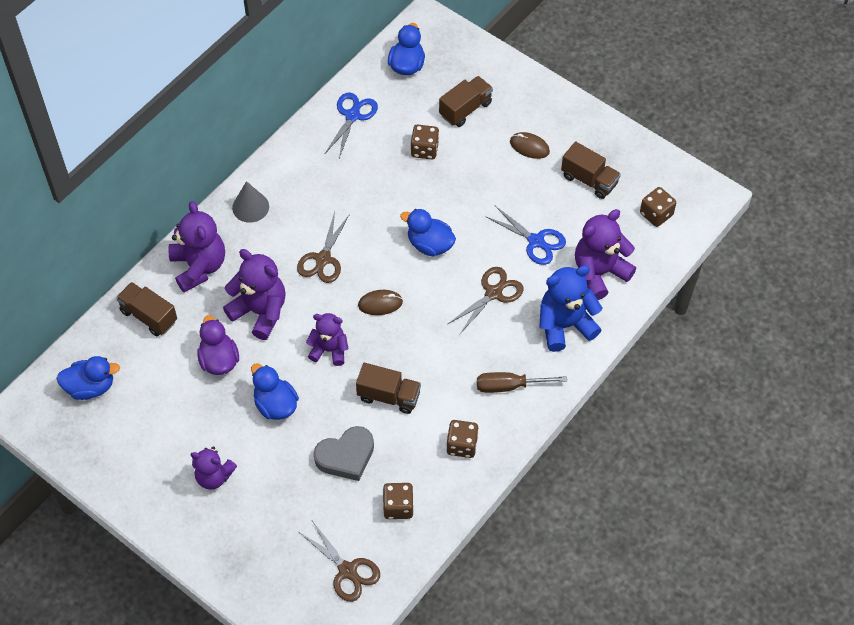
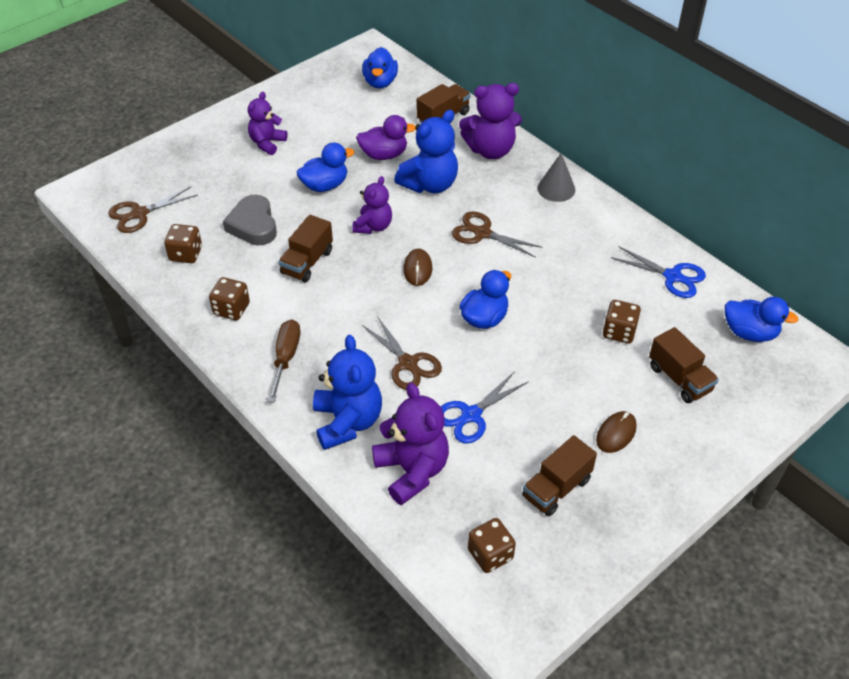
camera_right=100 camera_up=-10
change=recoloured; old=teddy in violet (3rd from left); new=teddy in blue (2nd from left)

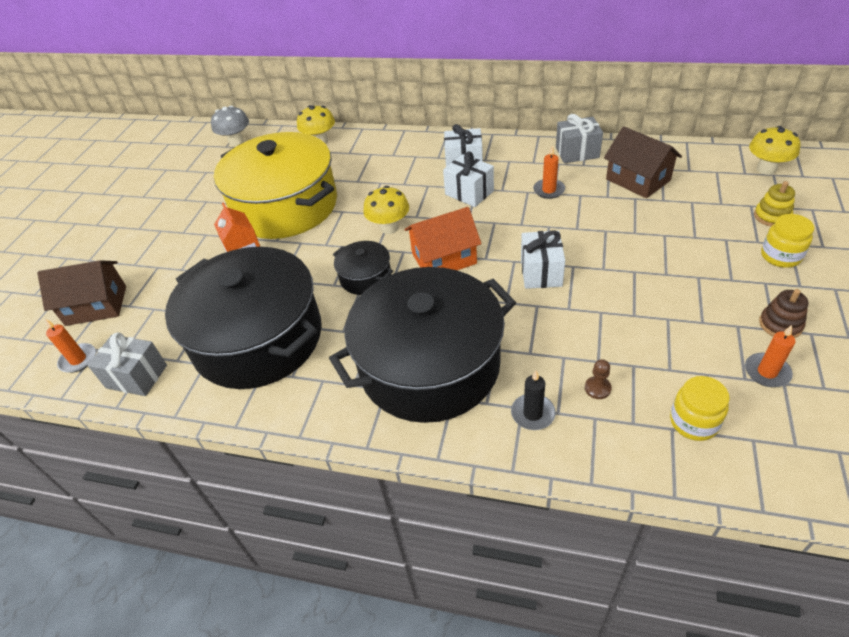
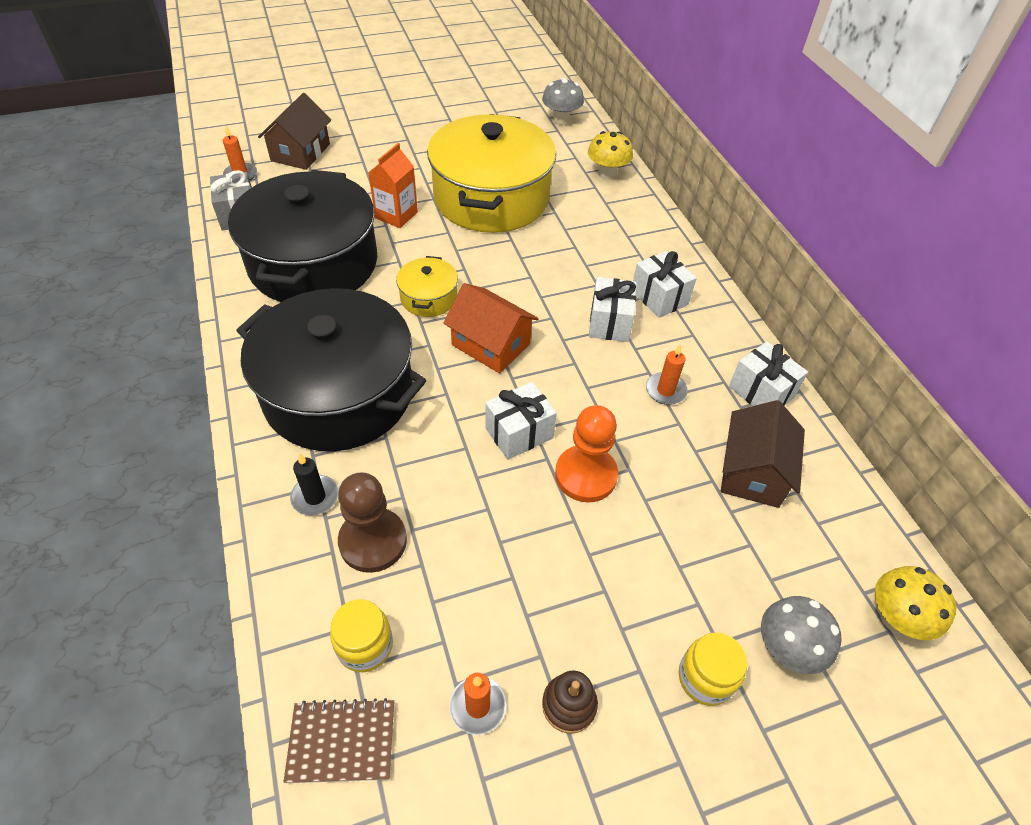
camera_right=50 camera_up=5
change=turned; old=cottage in dark brown (1st from left); degrees=60
change=added; new=notepad in dark brown
change=resized; old=pawn in dark brown; factor=2.27
change=recoloured; old=cooking pot in ebony (2nd from left); new=cooking pot in bright yellow (1st from left)
change=added; new=pawn in orange-coloured
change=recoloured; old=present in grey (2nd from left); new=present in snow-white (4th from left)
change=replaced; old=ring stacker in bright yellow; new=fungus in grey (2nd from left)
change=removed; old=fungus in bright yellow (2nd from left)

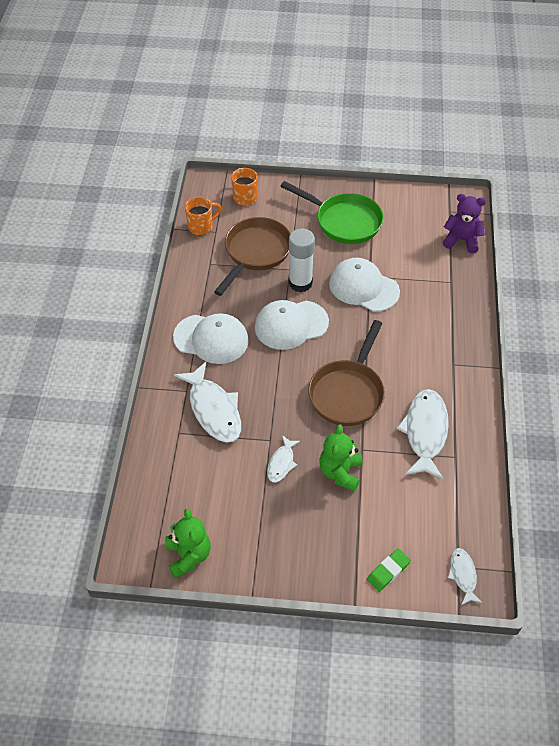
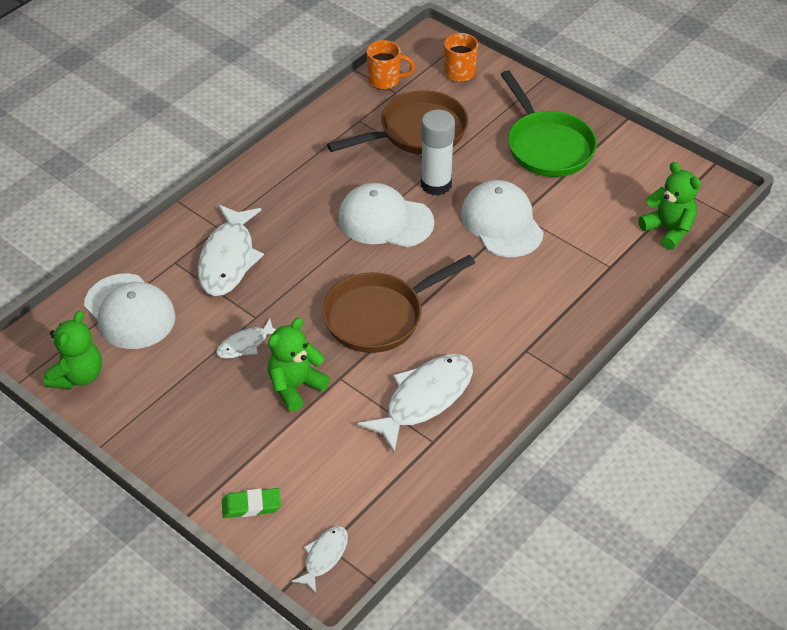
camera_right=35 camera_up=-5
change=moved; old=cap in snow-white (1st from left)
change=recoloured; old=teddy in violet; new=teddy in emerald (3rd from left)

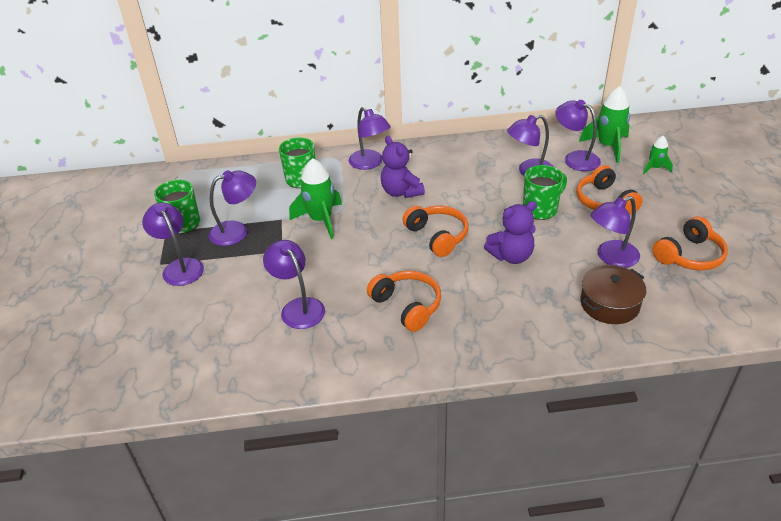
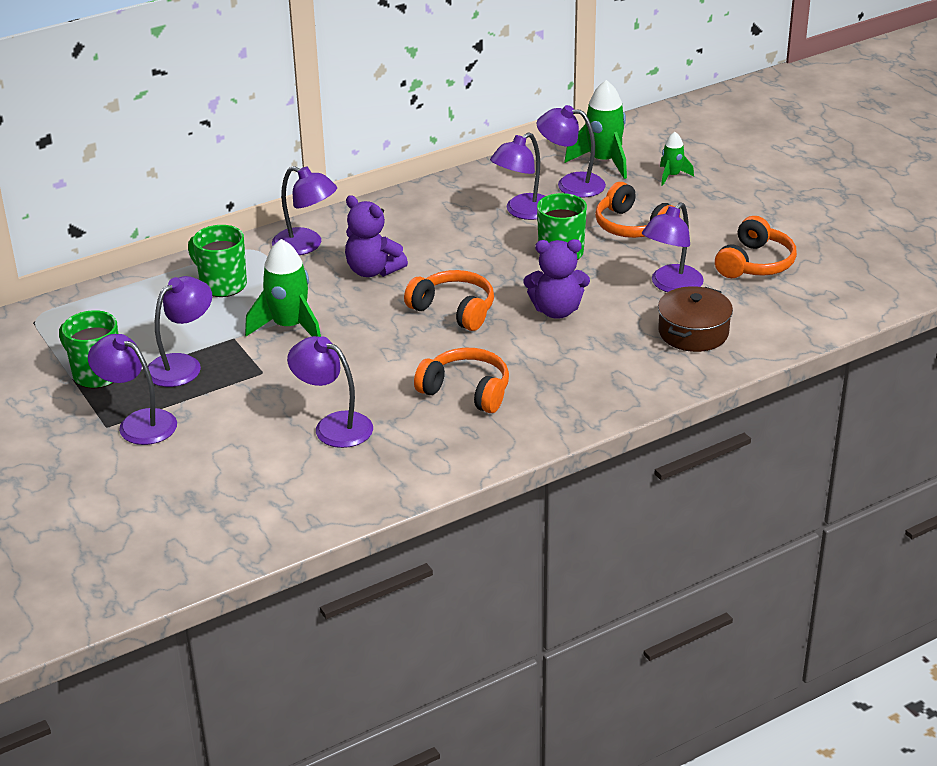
camera_right=-25 camera_up=-5
change=turned; old=teddy in violet (2nd from left); degrees=45

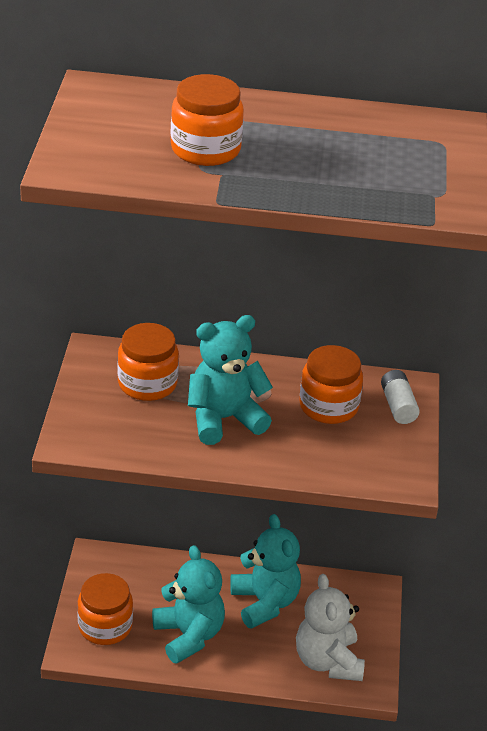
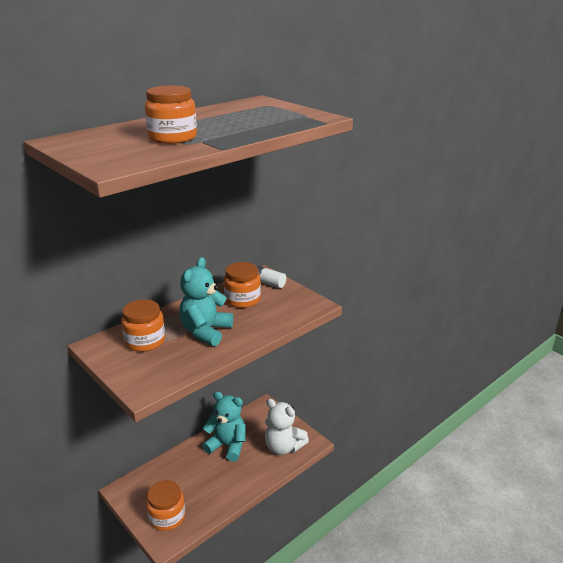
camera_right=-45 camera_up=-10
change=removed; old=teddy in turquoise (1st from left)

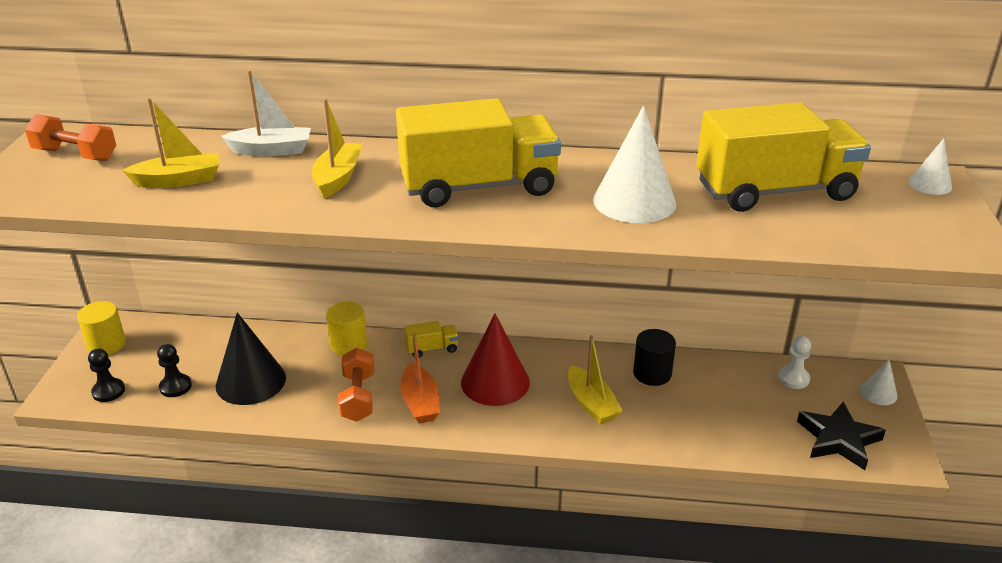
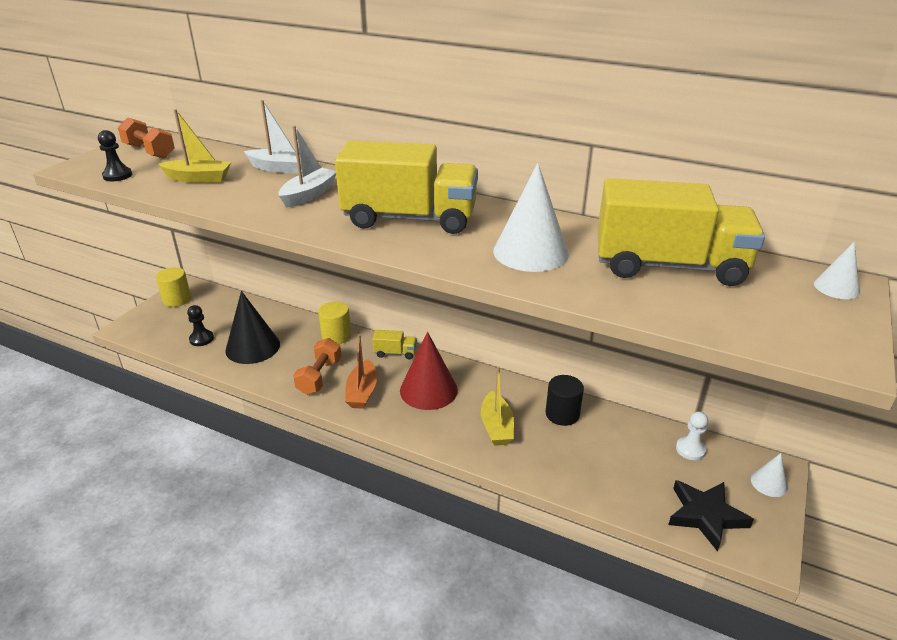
camera_right=20 camera_up=0
change=moved; old=pawn in ebony (1st from left)
change=recoloured; old=boat in bright yellow (2nd from left); new=boat in snow-white (2nd from left)

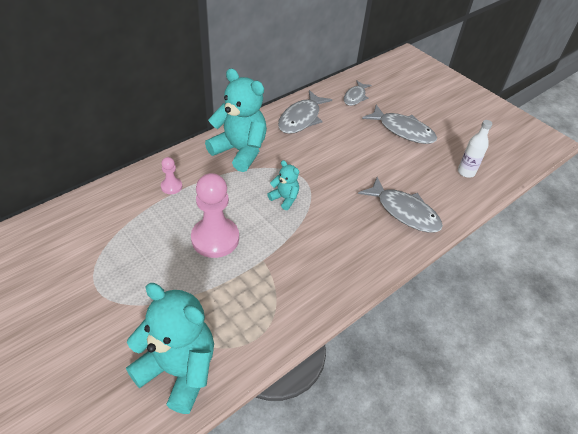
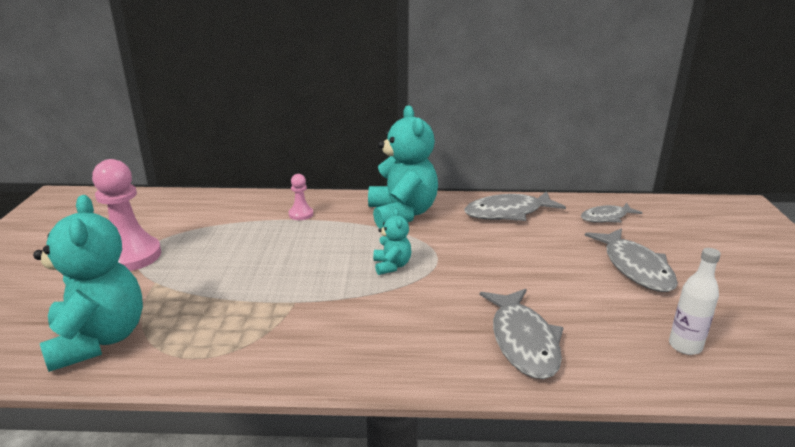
camera_right=45 camera_up=-20
change=moved; old=pawn in rosy (2nd from left in the first image); new=pawn in rosy (1st from left)

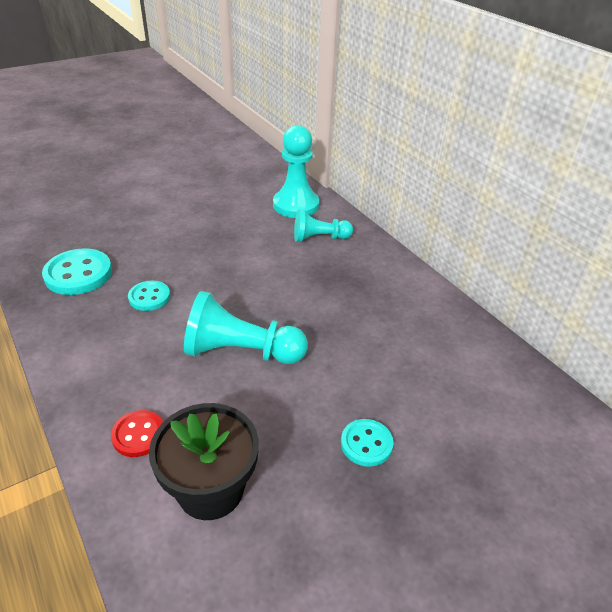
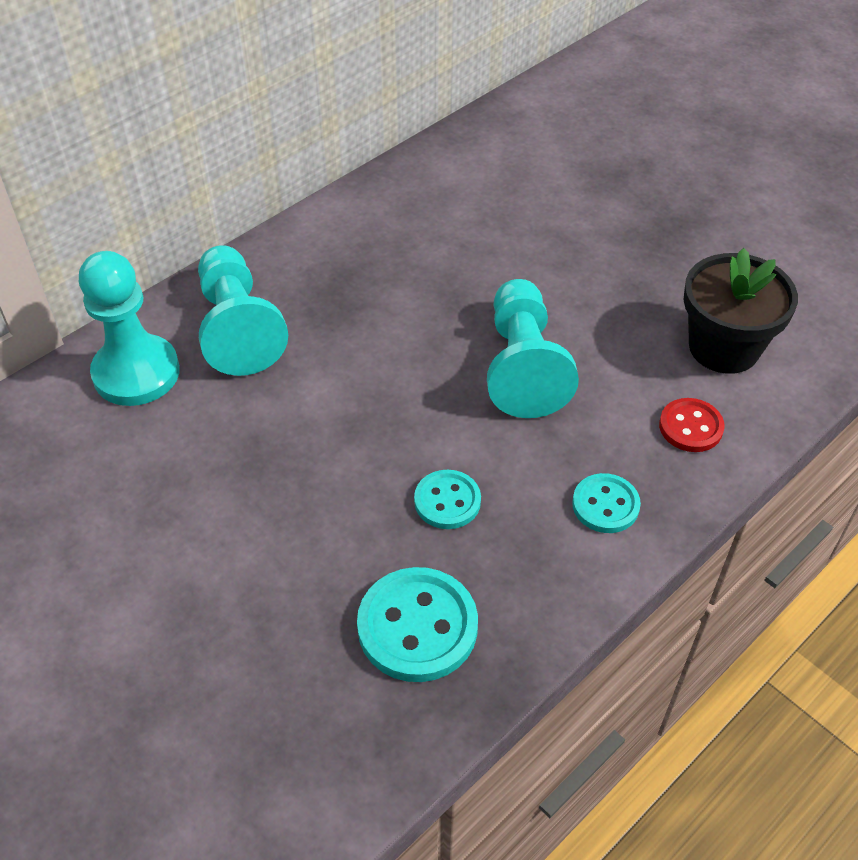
camera_right=-100 camera_up=10
change=resized; old=pawn in turquoise (3rd from left in the first image); factor=1.57
change=moved; old=sewing button in turquoise (3rd from left)

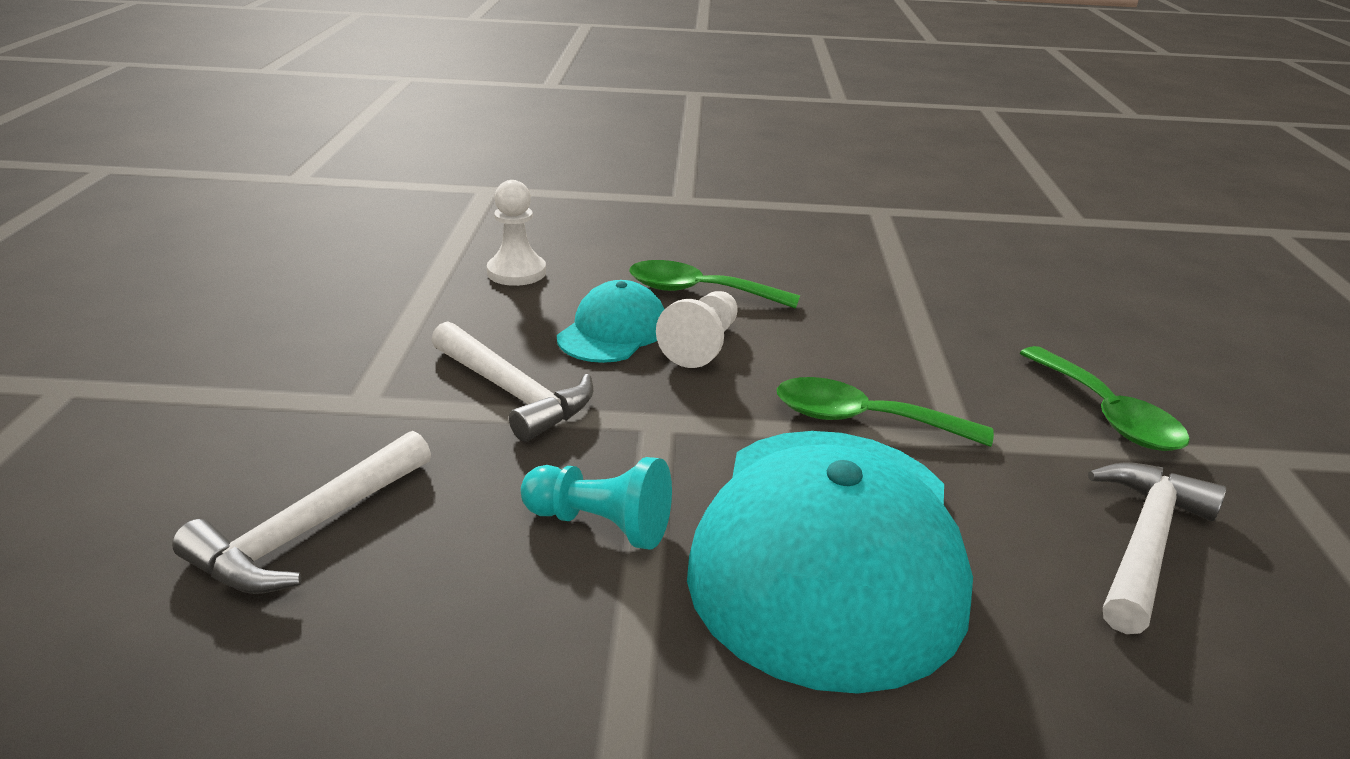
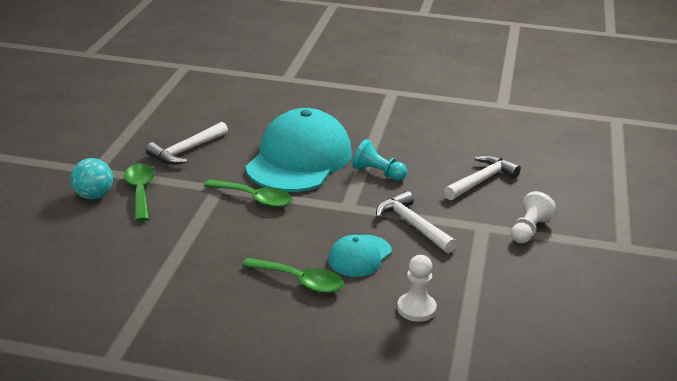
camera_right=-170 camera_up=0
change=added; new=play ball in turquoise
change=moved; old=pawn in snow-white (2nd from left)

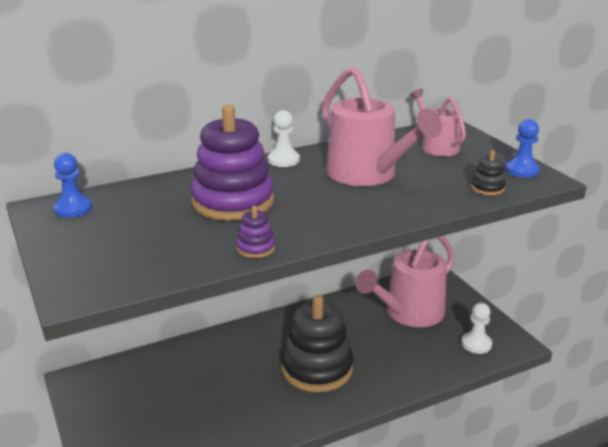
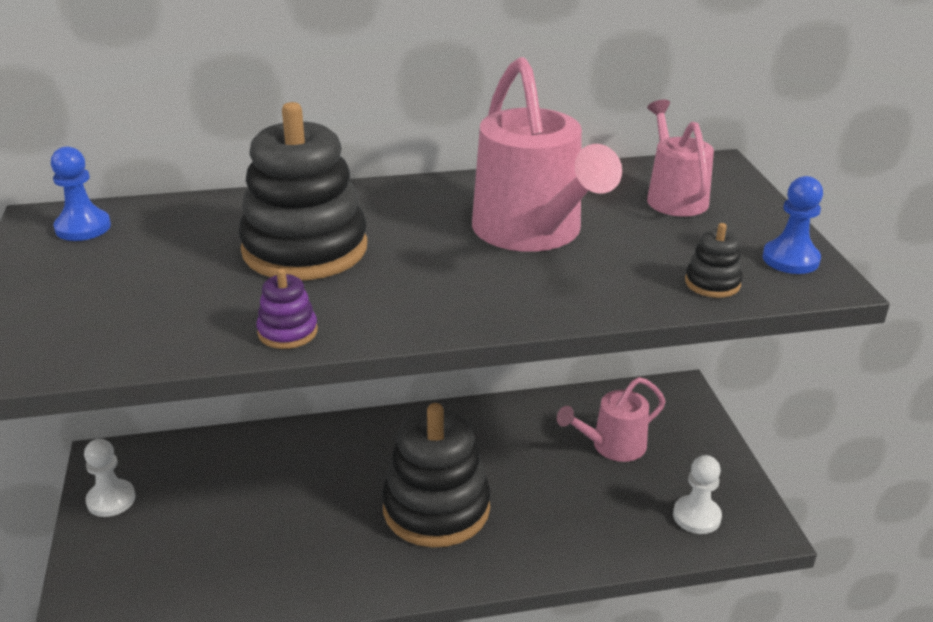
camera_right=15 camera_up=5
change=moved; old=pawn in snow-white (1st from left)
change=recoloured; old=ring stacker in violet (1st from left); new=ring stacker in ebony (1st from left)
change=resized; old=watering pot in rosy (2nd from left); factor=0.59

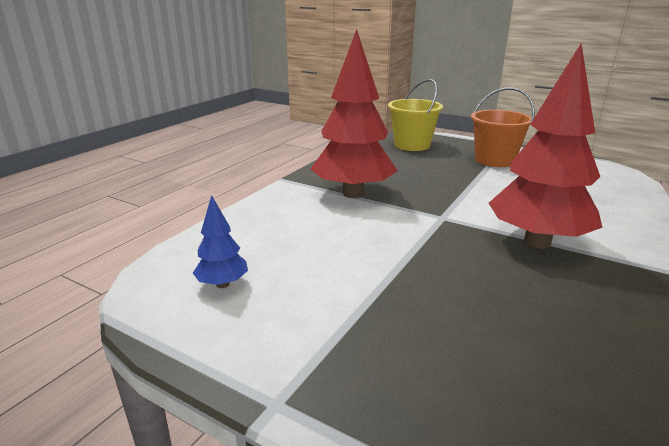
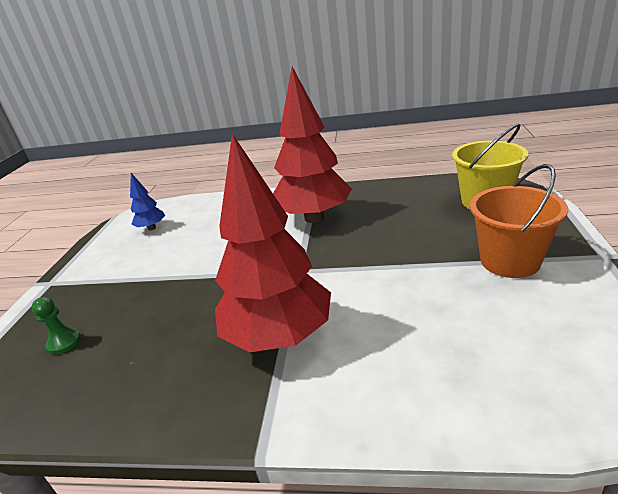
camera_right=70 camera_up=5
change=added; new=pawn in emerald

